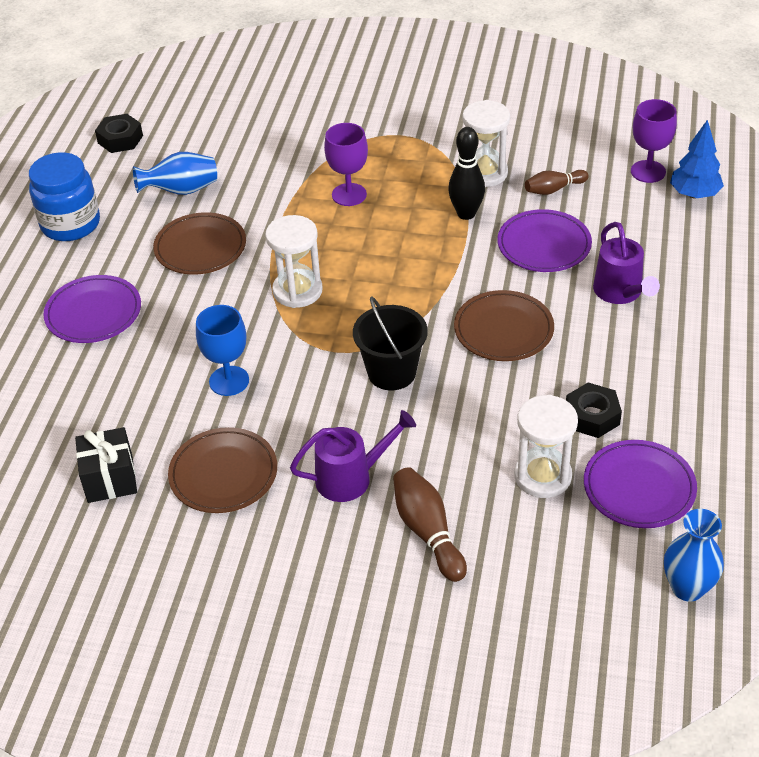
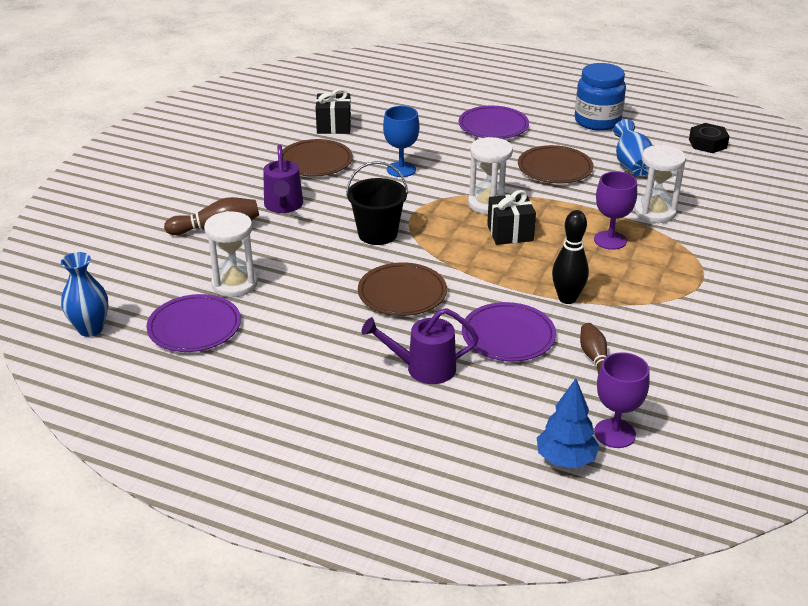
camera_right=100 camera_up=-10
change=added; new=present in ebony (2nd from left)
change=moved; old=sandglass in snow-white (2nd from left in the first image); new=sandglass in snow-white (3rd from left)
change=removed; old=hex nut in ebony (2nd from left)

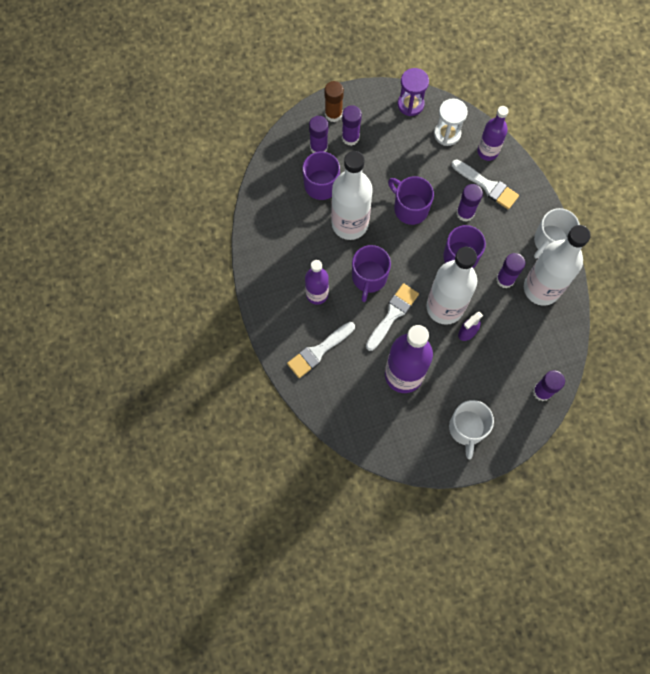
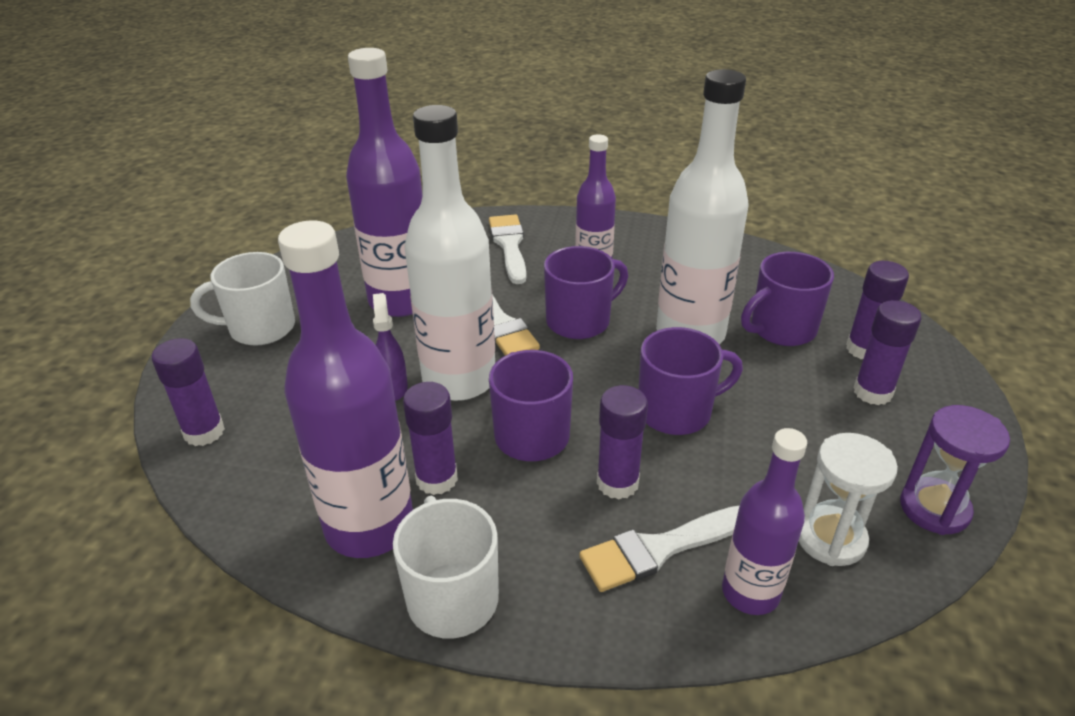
camera_right=120 camera_up=-35
change=turned; old=coffee mug in snow-white (1st from left); degrees=-45
change=recoloured; old=bottle in snow-white (3rd from left); new=bottle in violet (1st from left)
change=turned; old=coffee mug in violet (2nd from left); degrees=105
change=removed; old=stick of glue in dark brown

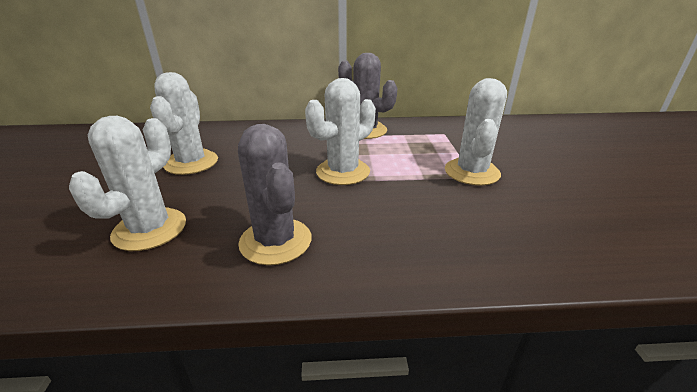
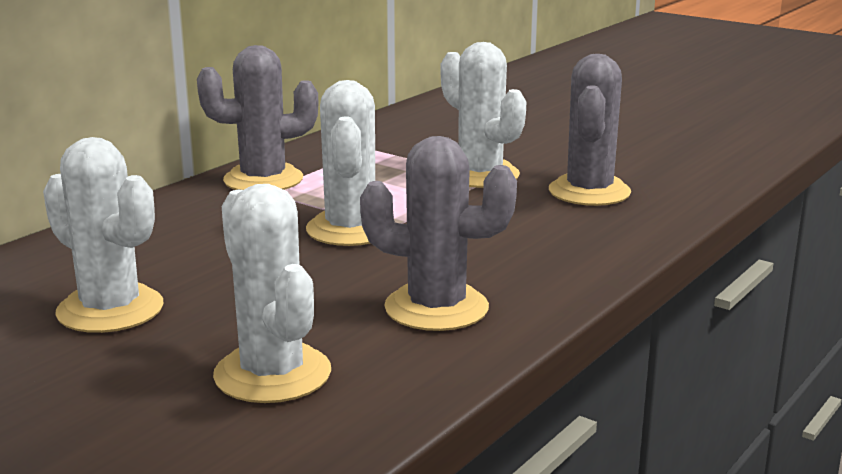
camera_right=-50 camera_up=-10
change=added; new=cactus in grey (3rd from left)

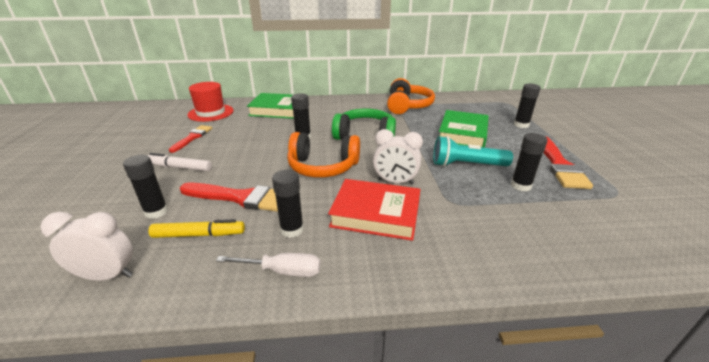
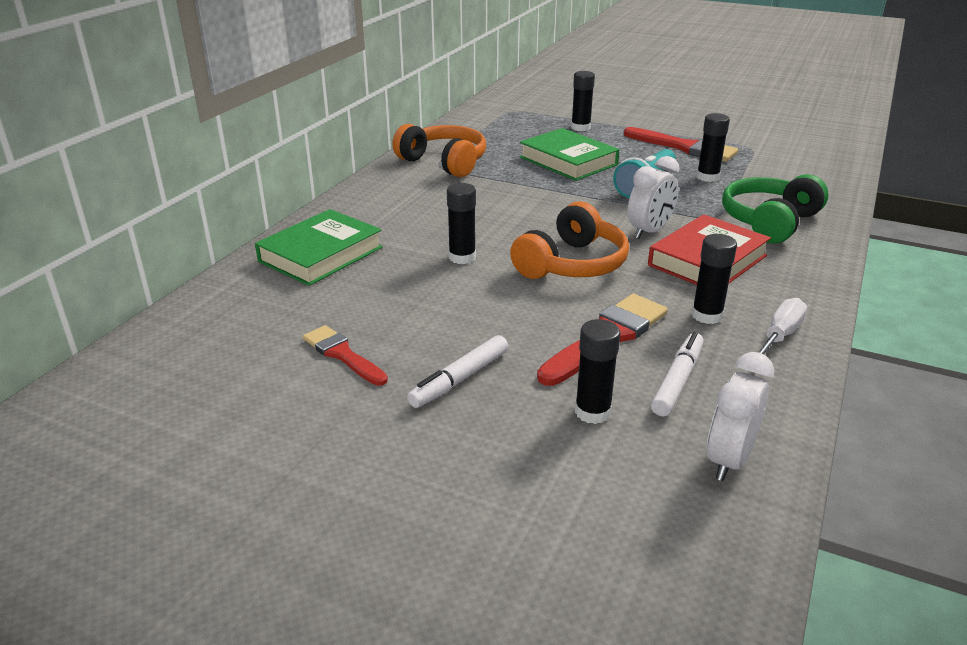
camera_right=-60 camera_up=0
change=recoloured; old=felt pen in bright yellow; new=felt pen in snow-white (2nd from left)
change=moved; old=over-ear headphones in emerald
change=removed; old=hat in scarlet

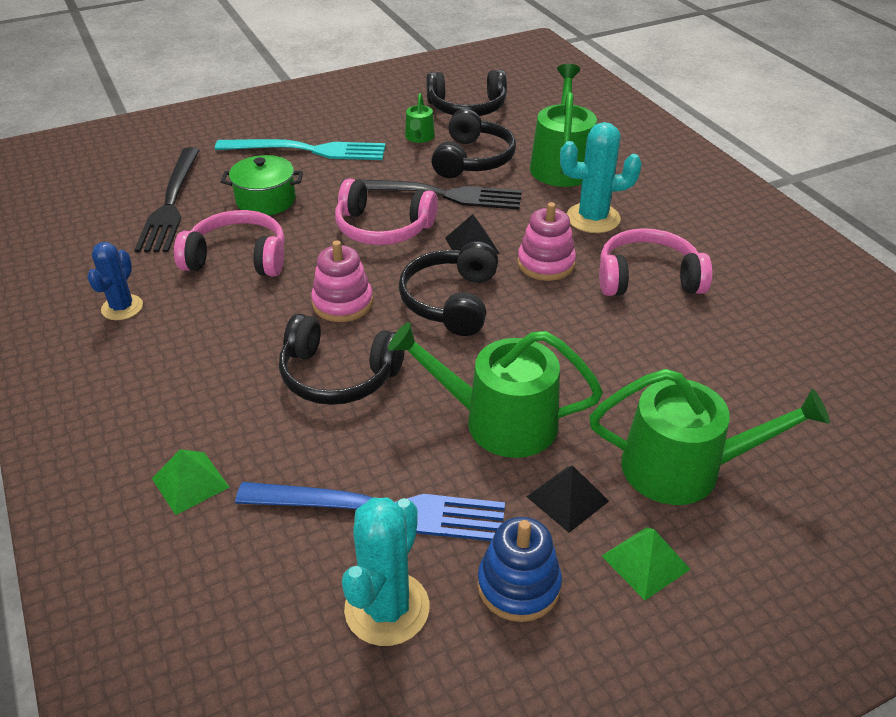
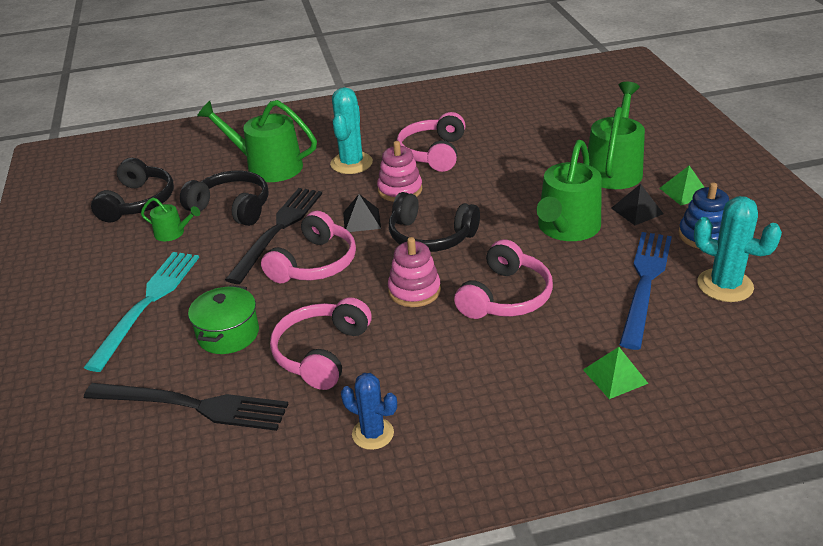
camera_right=-75 camera_up=-5
change=recoloured; old=over-ear headphones in ebony (1st from left); new=over-ear headphones in rosy (4th from left)

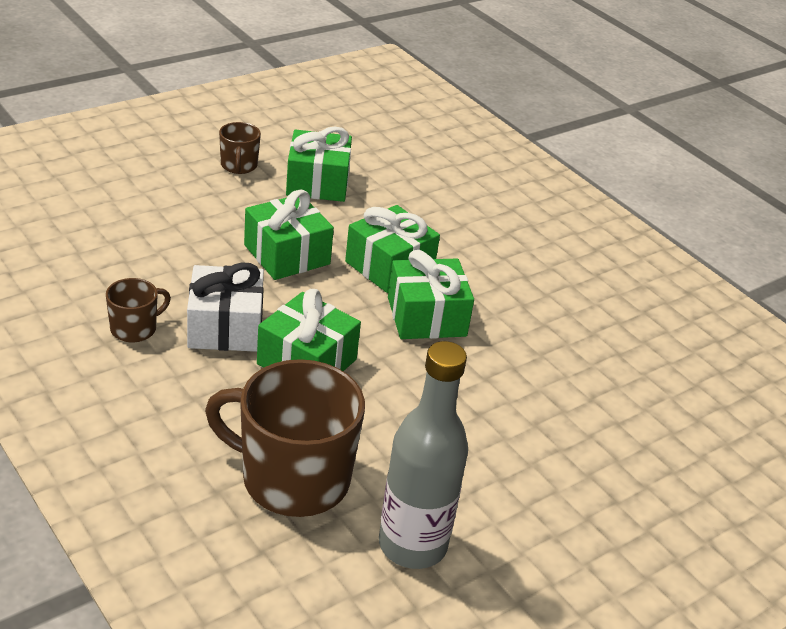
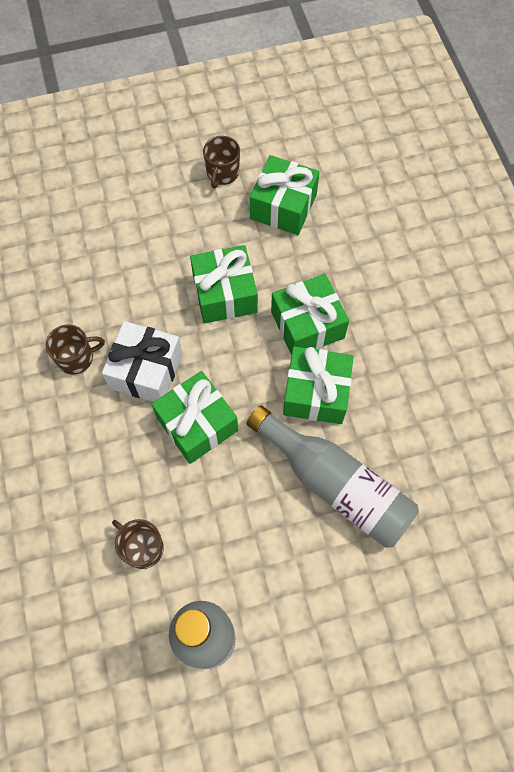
camera_right=25 camera_up=30
change=resized; old=coffee mug in dark brown (3rd from left in the first image); factor=0.48
change=added; new=bottle in grey (2nd from left)

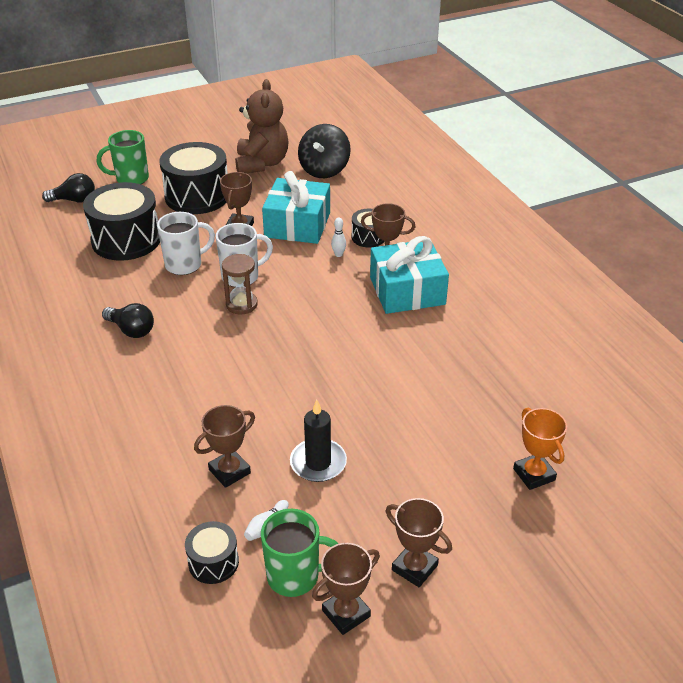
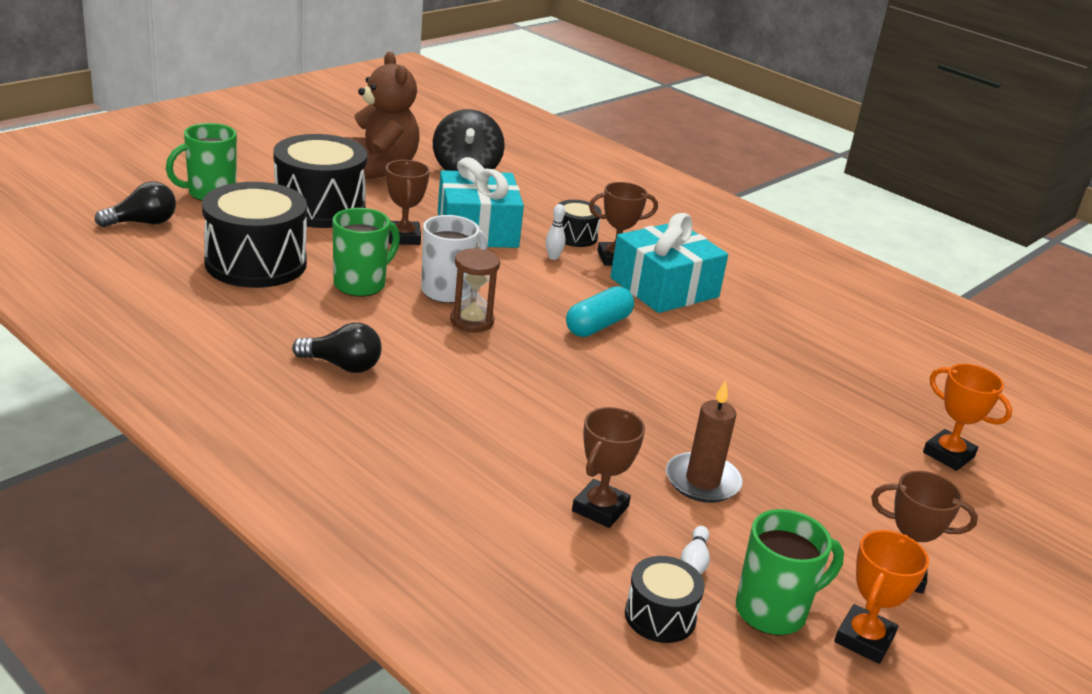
camera_right=-25 camera_up=-10
change=recoloured; old=coffee mug in snow-white (1st from left); new=coffee mug in emerald (2nd from left)
change=added; new=capsule in turquoise
change=recoloured; old=pillar candle in ebony; new=pillar candle in dark brown
change=recoloured; old=prize cup in dark brown (3rd from left); new=prize cup in orange-coloured (1st from left)

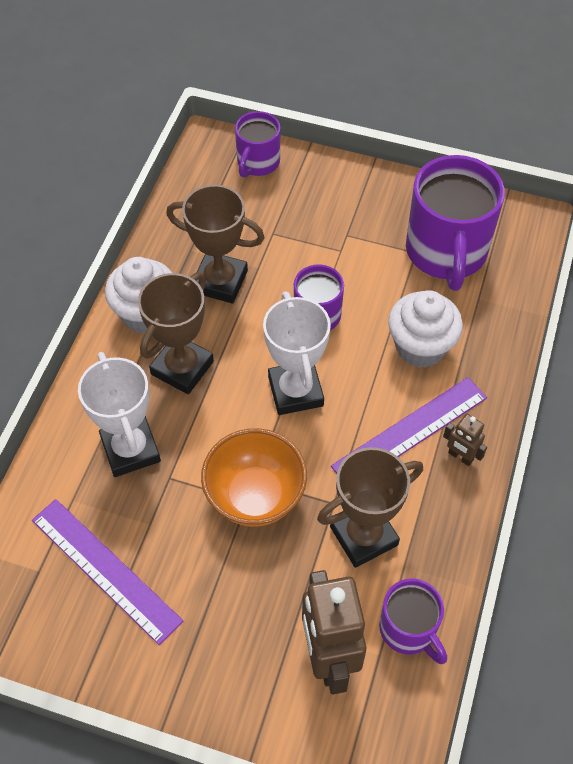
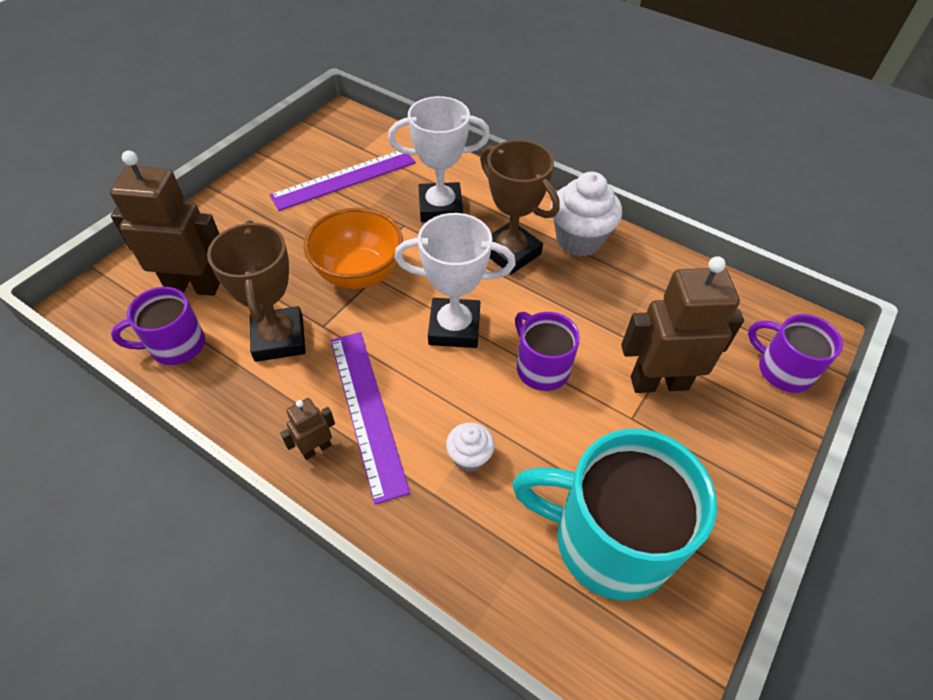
camera_right=105 camera_up=-5
change=resized; old=muffin in snow-white (2nd from left in the first image); factor=0.53
change=recoloured; old=coffee mug in violet (4th from left); new=coffee mug in turquoise
change=added; new=toy robot in dark brown (3rd from left)
change=removed; old=prize cup in dark brown (2nd from left)

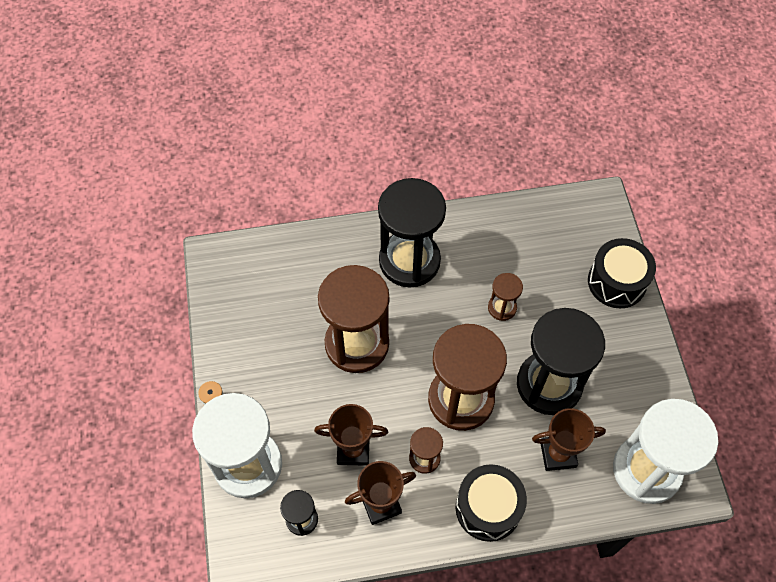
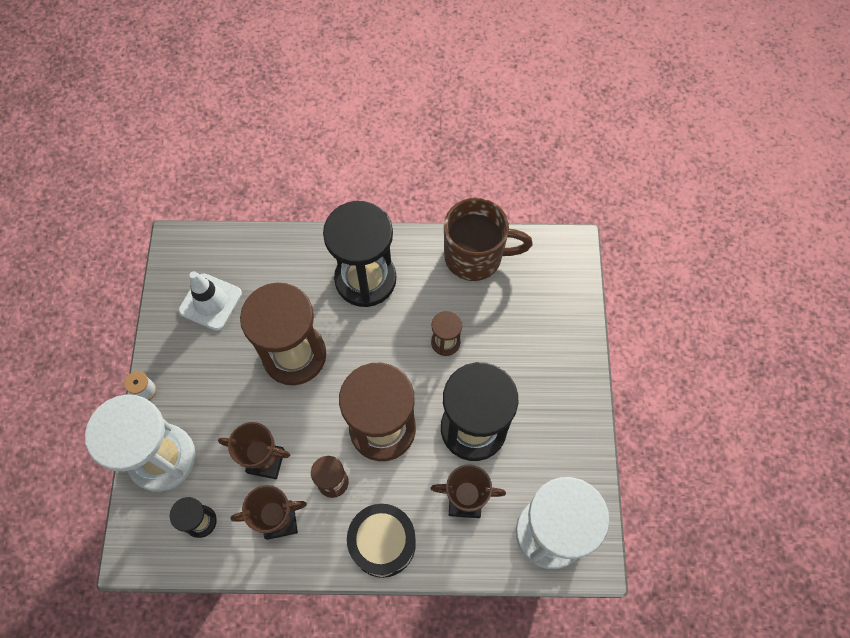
camera_right=10 camera_up=5
change=added; new=safety cone in snow-white
change=added; new=coffee mug in dark brown
change=removed; old=drum in ebony (2nd from left)

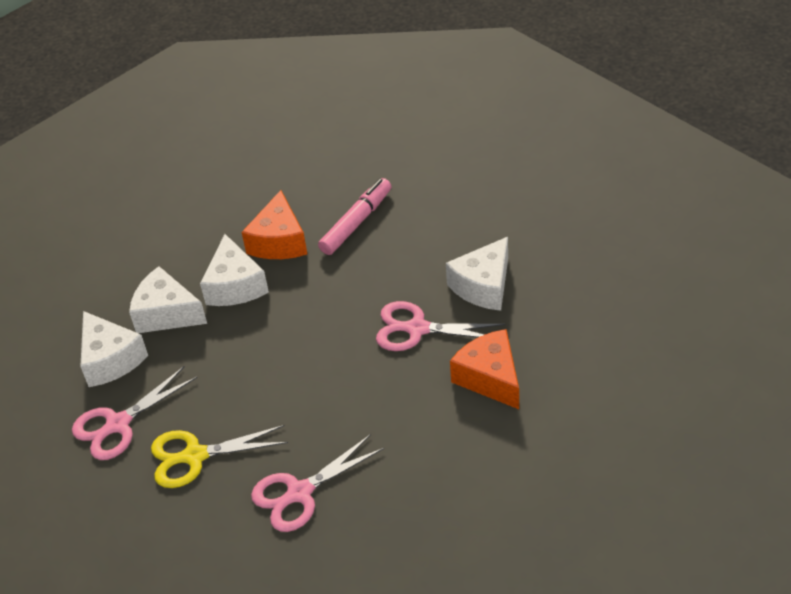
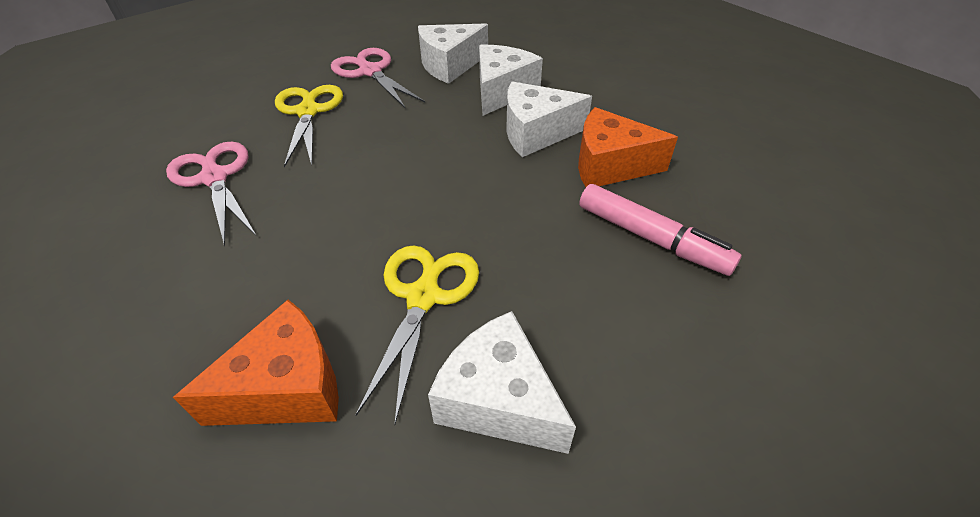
camera_right=90 camera_up=0
change=recoloured; old=scissors in rosy (3rd from left); new=scissors in bright yellow (2nd from left)

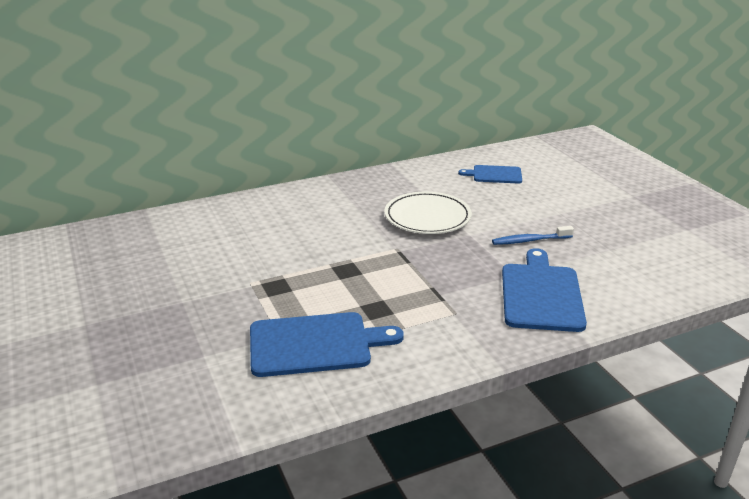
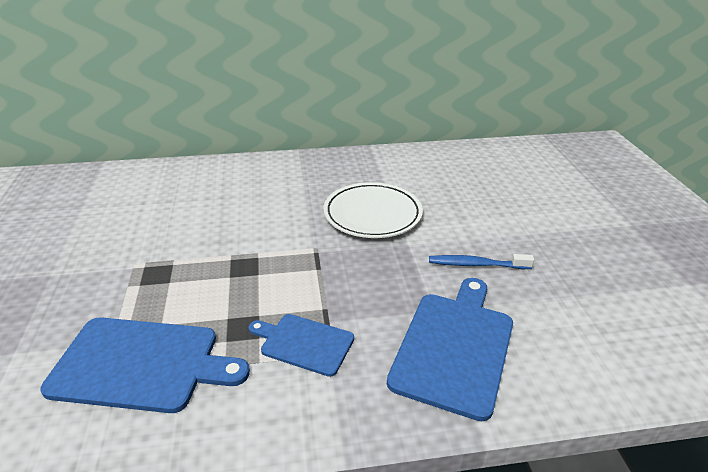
camera_right=15 camera_up=5
change=moved; old=chopping board in blue (2nd from left)

